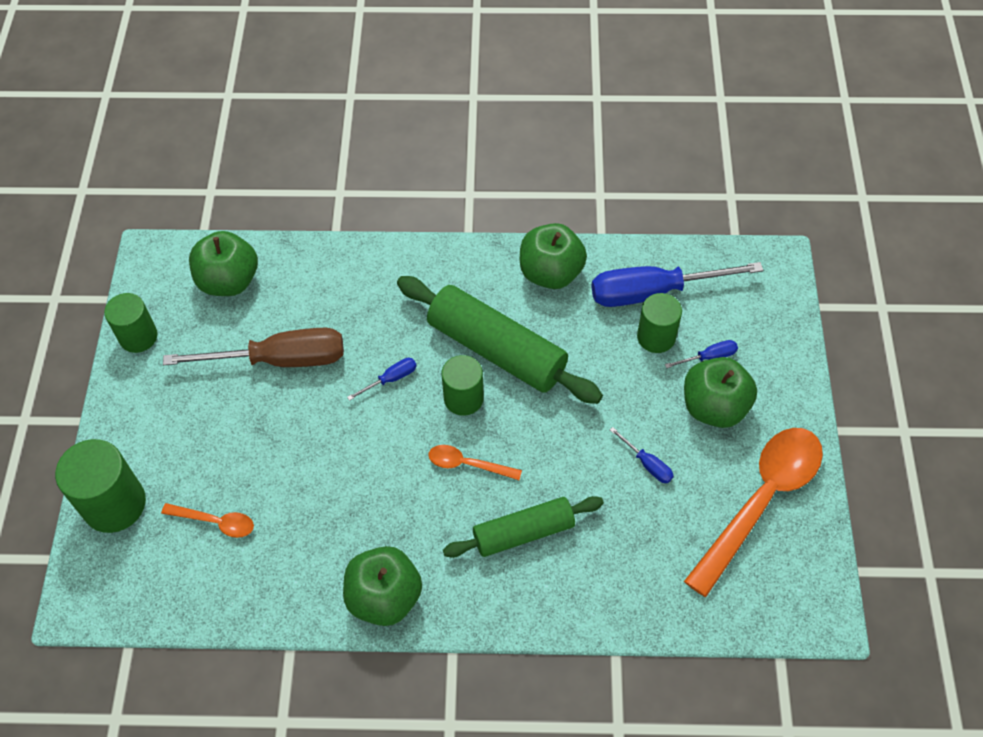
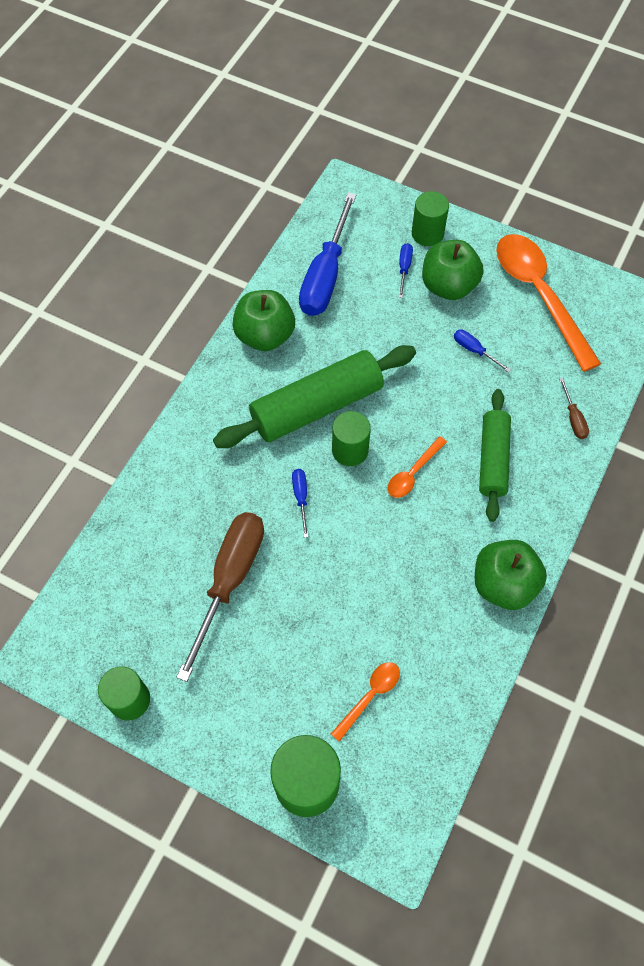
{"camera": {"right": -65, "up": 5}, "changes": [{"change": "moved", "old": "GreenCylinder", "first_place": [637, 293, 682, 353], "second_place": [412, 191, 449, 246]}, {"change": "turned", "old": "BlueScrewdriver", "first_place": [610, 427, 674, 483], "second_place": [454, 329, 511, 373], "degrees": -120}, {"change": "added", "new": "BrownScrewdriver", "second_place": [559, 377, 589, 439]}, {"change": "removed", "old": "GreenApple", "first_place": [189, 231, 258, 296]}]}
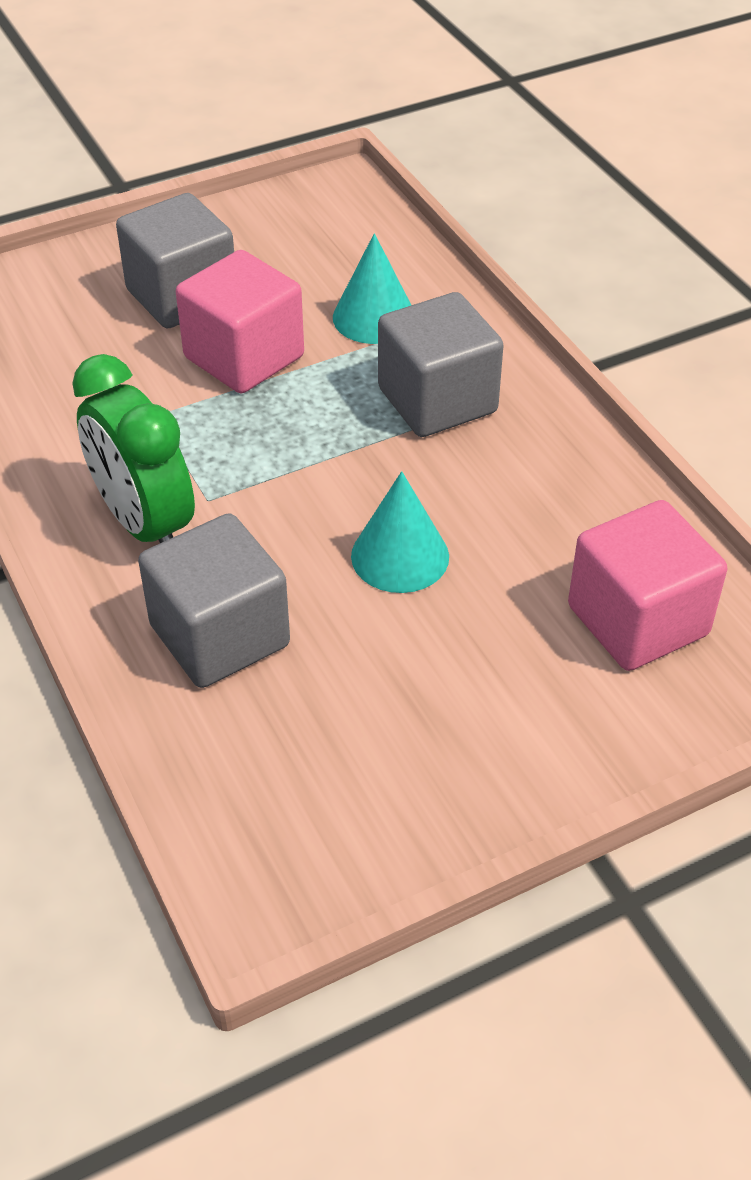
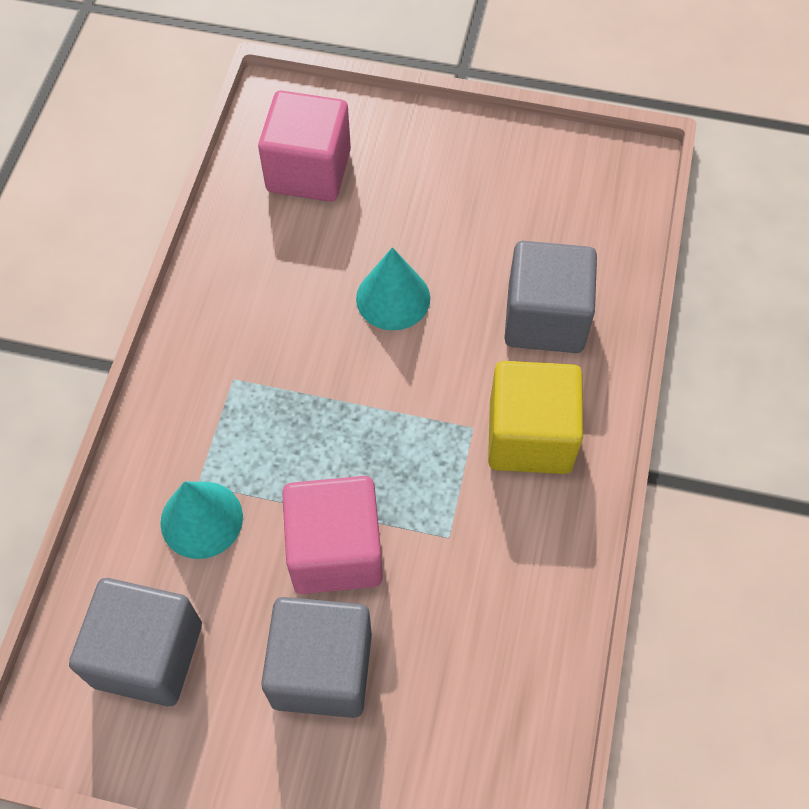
{"camera": {"right": -140, "up": 15}, "changes": [{"change": "moved", "old": "GreyCube", "first_place": [378, 292, 504, 437], "second_place": [69, 578, 202, 706]}, {"change": "replaced", "old": "GreenClock", "new": "YellowCube", "first_place": [72, 354, 195, 543], "second_place": [488, 361, 583, 474]}]}
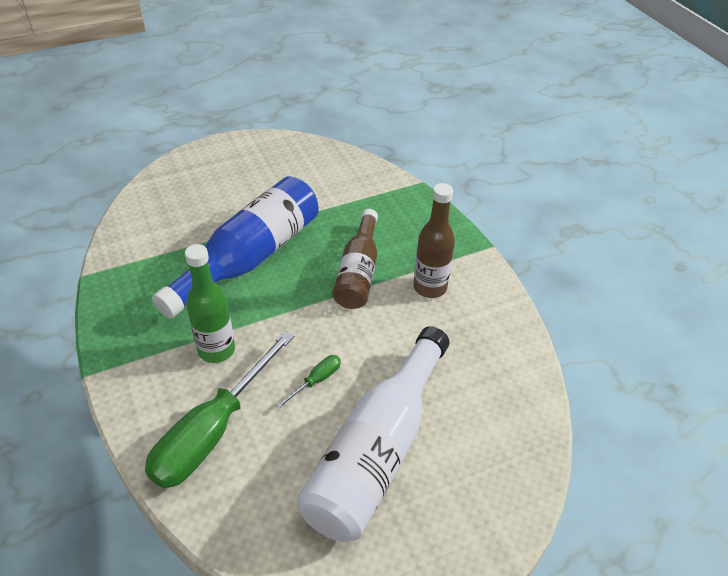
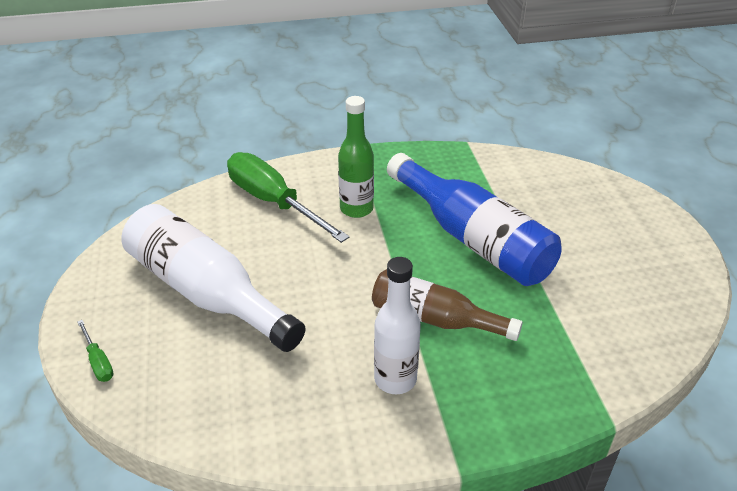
{"camera": {"right": 105, "up": -5}, "changes": [{"change": "moved", "old": "GreenScrewdriver", "first_place": [276, 355, 341, 409], "second_place": [77, 320, 114, 382]}, {"change": "recoloured", "old": "BrownBottle", "new": "WhiteBottle", "first_place": [413, 183, 455, 298], "second_place": [374, 257, 421, 394]}]}
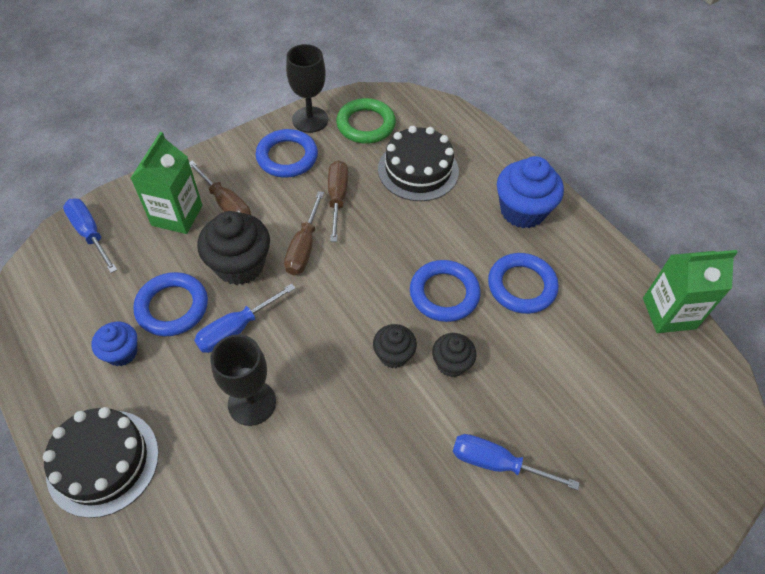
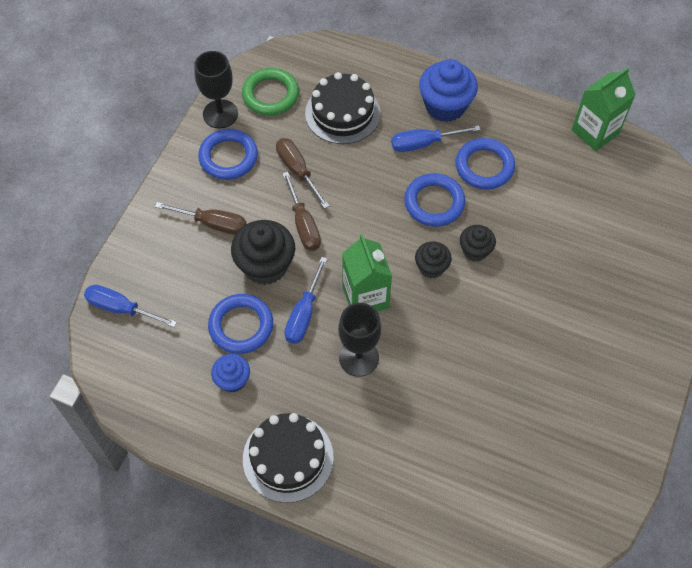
{"camera": {"right": -30, "up": 5}, "changes": [{"change": "moved", "old": "GreenCarton", "first_place": [131, 132, 202, 234], "second_place": [342, 234, 392, 312]}, {"change": "moved", "old": "BlueScrewdriver", "first_place": [452, 434, 580, 490], "second_place": [391, 125, 480, 152]}]}
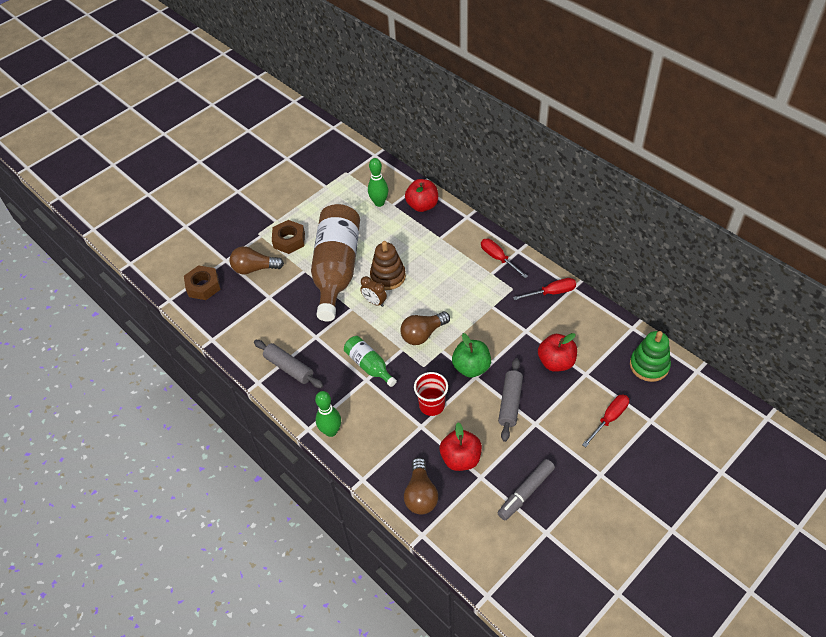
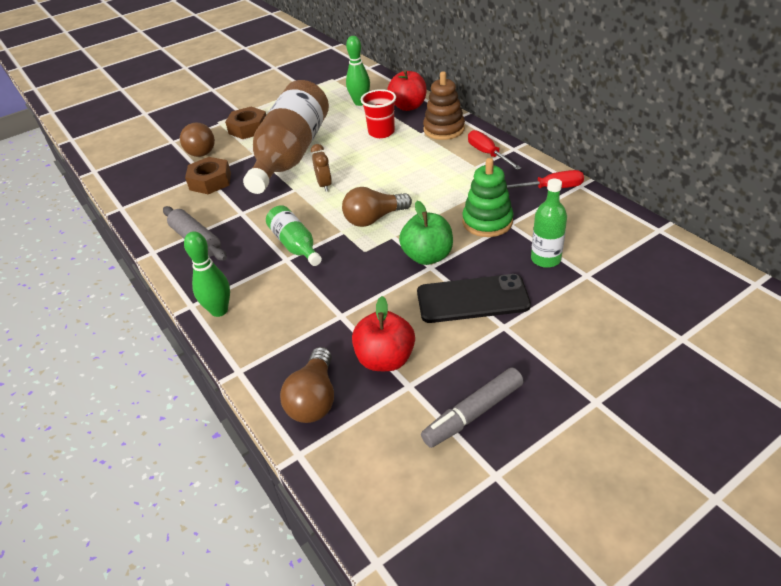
{"camera": {"right": 10, "up": -10}, "changes": [{"change": "turned", "old": "BrownLightBulb", "first_place": [230, 246, 284, 275], "second_place": [180, 123, 215, 157], "degrees": -120}, {"change": "moved", "old": "BrownNut", "first_place": [184, 265, 221, 300], "second_place": [185, 157, 231, 194]}, {"change": "turned", "old": "BrownClock", "first_place": [360, 276, 387, 307], "second_place": [311, 144, 332, 192], "degrees": -150}, {"change": "moved", "old": "RedCup", "first_place": [414, 372, 448, 416], "second_place": [361, 89, 396, 138]}, {"change": "replaced", "old": "GreyRollingPin", "new": "BlackPhone", "first_place": [498, 358, 523, 442], "second_place": [417, 274, 531, 323]}, {"change": "moved", "old": "BrownStackingToy", "first_place": [370, 241, 406, 290], "second_place": [423, 71, 465, 140]}, {"change": "moved", "old": "GreenStackingToy", "first_place": [630, 331, 671, 382], "second_place": [462, 158, 513, 237]}, {"change": "replaced", "old": "RedApple", "new": "GreenBottle", "first_place": [538, 333, 577, 372], "second_place": [531, 179, 567, 268]}, {"change": "removed", "old": "RedScrewdriver", "first_place": [582, 395, 629, 448]}]}
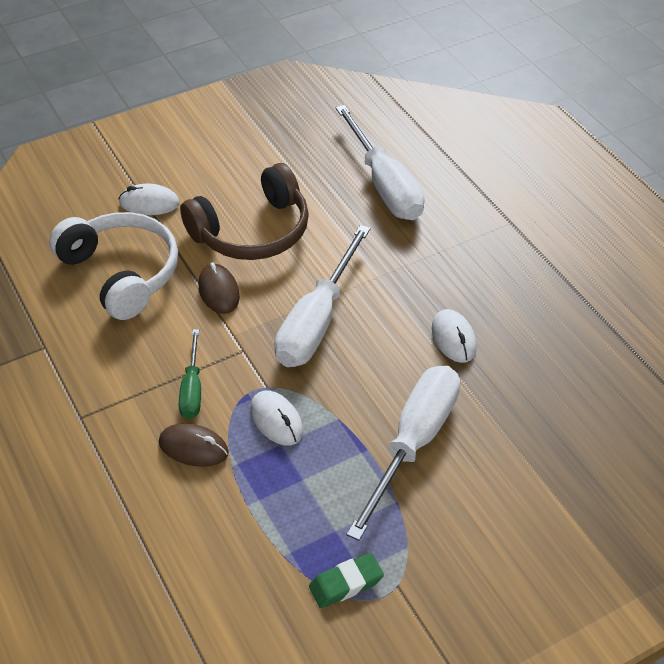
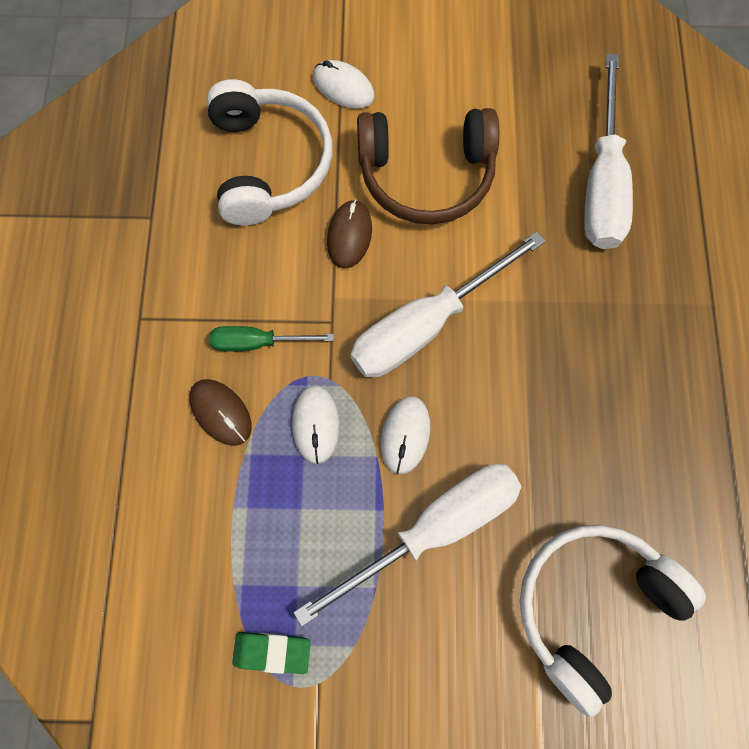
{"camera": {"right": 30, "up": 25}, "changes": [{"change": "turned", "old": "GreenScrewdriver", "first_place": [179, 329, 201, 419], "second_place": [209, 326, 334, 352], "degrees": 60}, {"change": "moved", "old": "WhiteMouse", "first_place": [432, 309, 476, 363], "second_place": [381, 396, 430, 474]}, {"change": "added", "new": "WhiteHeadphones", "second_place": [520, 525, 706, 717]}]}
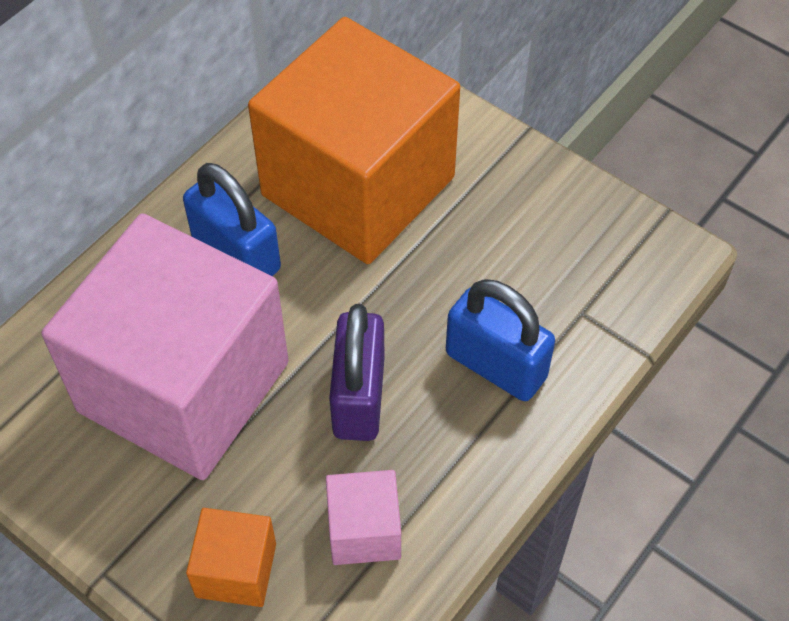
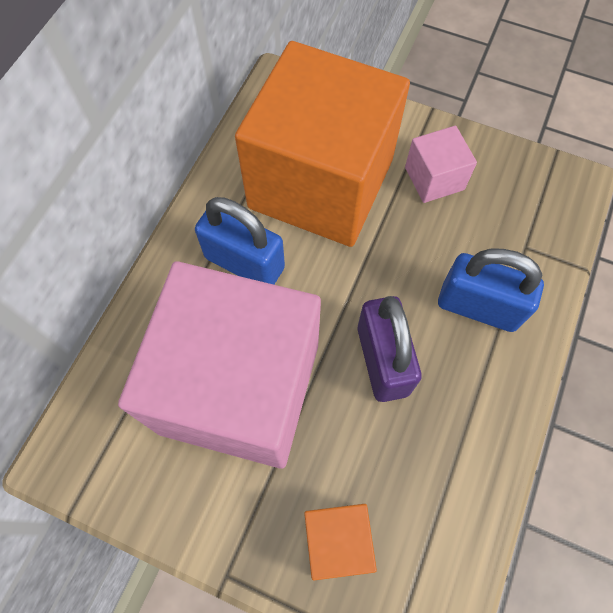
{"camera": {"right": -15, "up": 10}, "changes": [{"change": "moved", "old": "PinkCube", "first_place": [326, 470, 401, 565], "second_place": [405, 126, 477, 203]}]}
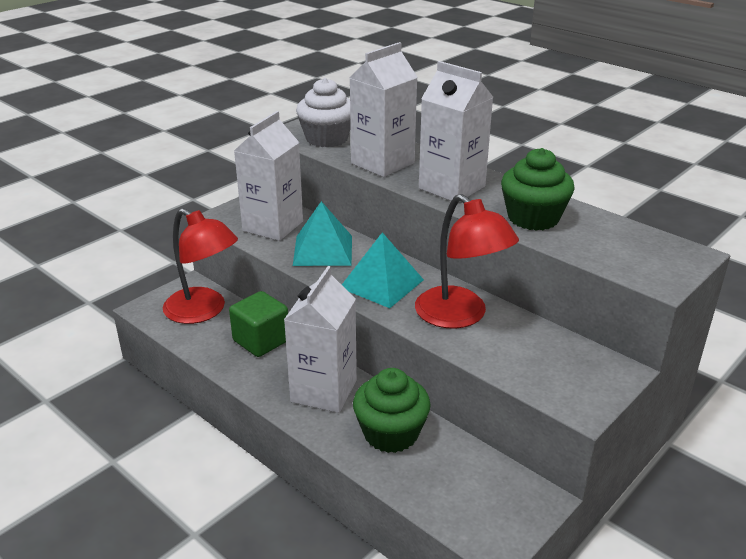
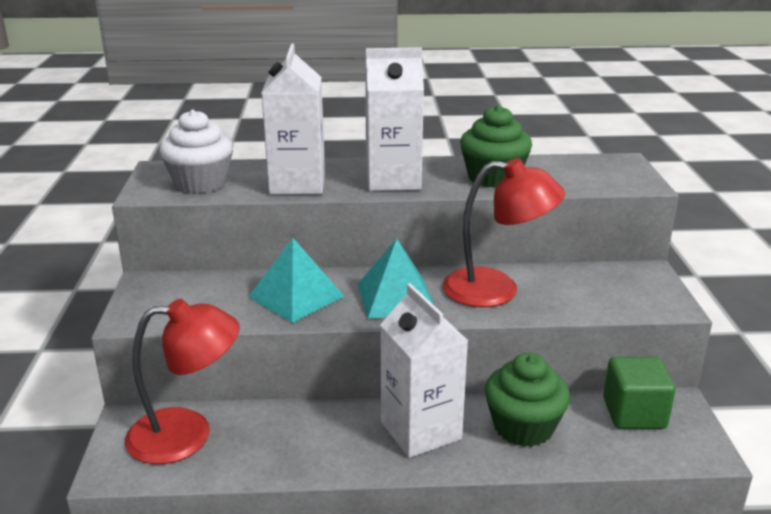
{"camera": {"right": -45, "up": -5}, "changes": [{"change": "moved", "old": "GreenCube", "first_place": [229, 291, 288, 357], "second_place": [603, 357, 675, 429]}, {"change": "removed", "old": "WhiteCarton", "first_place": [234, 111, 303, 241]}]}
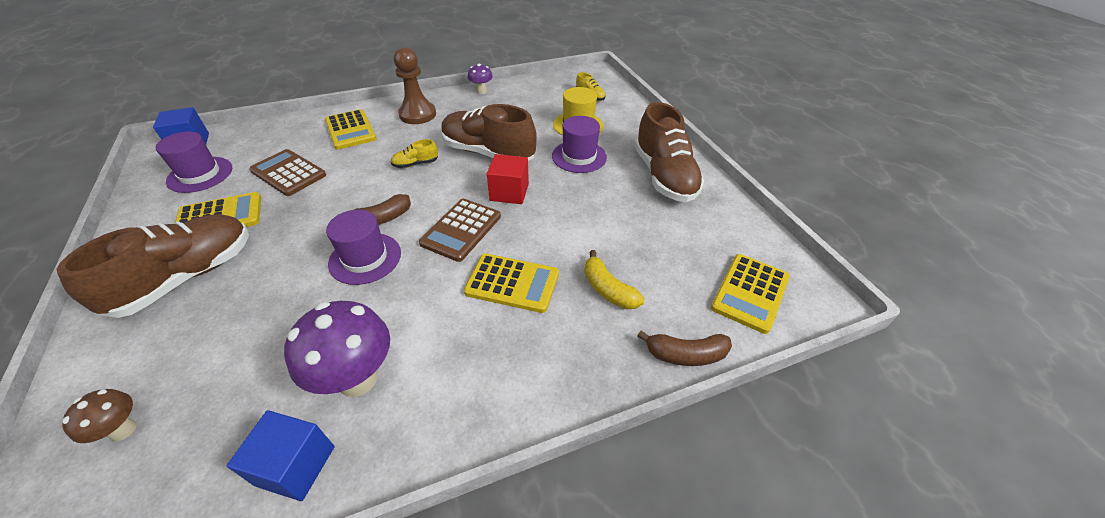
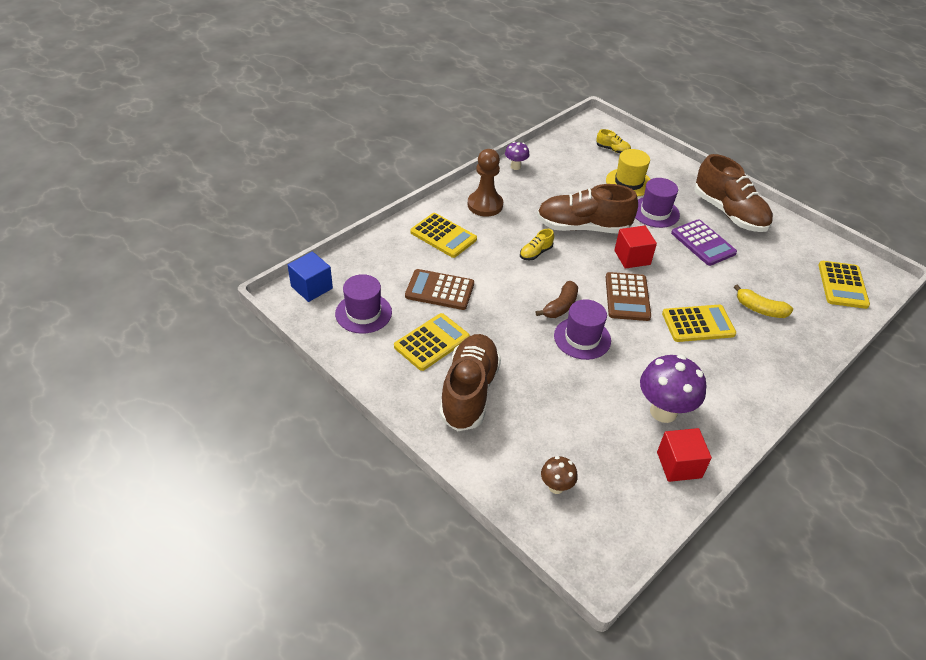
{"camera": {"right": -25, "up": 0}, "changes": [{"change": "recoloured", "old": "BlueCube", "new": "RedCube", "first_place": [227, 410, 335, 501], "second_place": [657, 428, 712, 482]}, {"change": "added", "new": "PurpleCalculator", "second_place": [671, 219, 737, 266]}, {"change": "removed", "old": "BrownBanana", "first_place": [637, 331, 732, 366]}]}
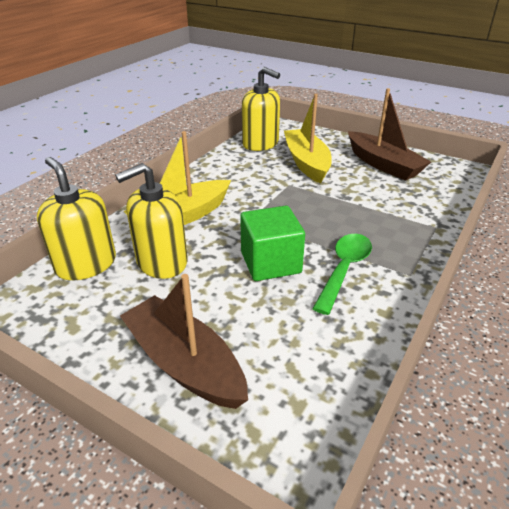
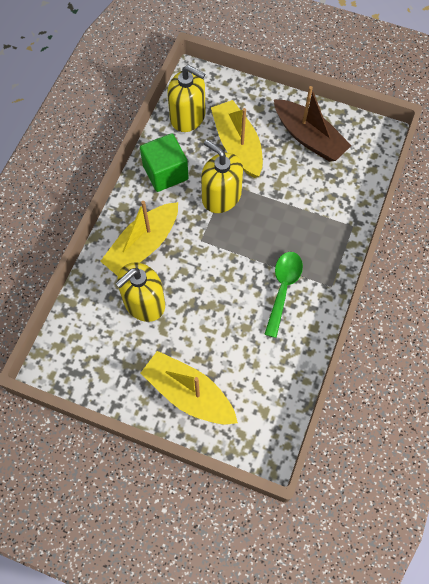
{"camera": {"right": -10, "up": 30}, "changes": [{"change": "moved", "old": "GreenCube", "first_place": [240, 206, 305, 281], "second_place": [140, 133, 189, 192]}, {"change": "recoloured", "old": "BrownBoat", "new": "YellowBoat", "first_place": [120, 274, 248, 409], "second_place": [141, 351, 238, 424]}, {"change": "moved", "old": "YellowSoapDispenser", "first_place": [37, 157, 116, 280], "second_place": [201, 140, 243, 213]}]}
